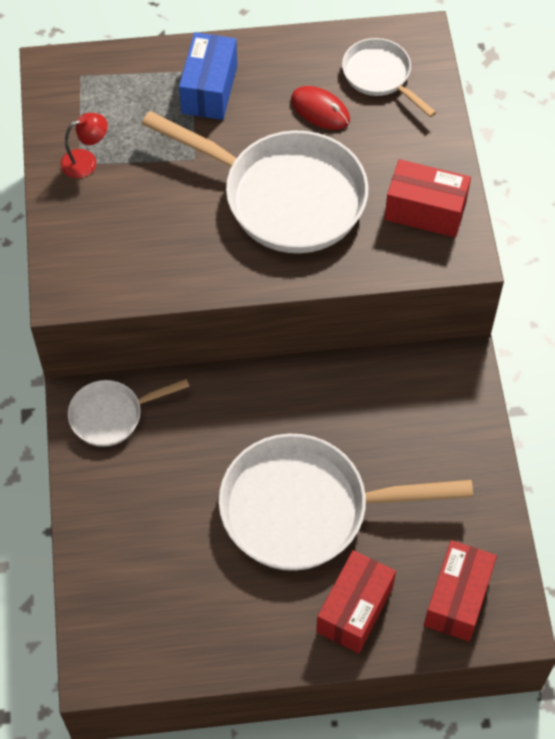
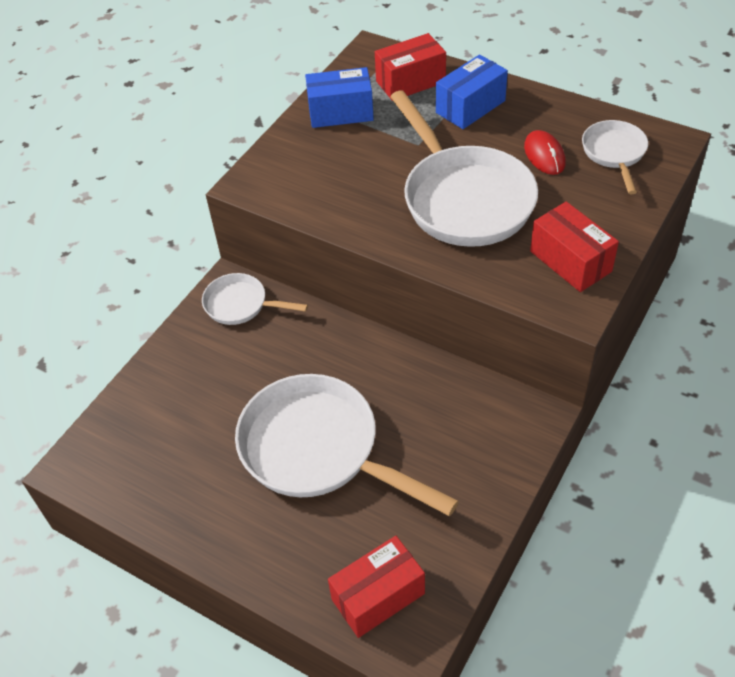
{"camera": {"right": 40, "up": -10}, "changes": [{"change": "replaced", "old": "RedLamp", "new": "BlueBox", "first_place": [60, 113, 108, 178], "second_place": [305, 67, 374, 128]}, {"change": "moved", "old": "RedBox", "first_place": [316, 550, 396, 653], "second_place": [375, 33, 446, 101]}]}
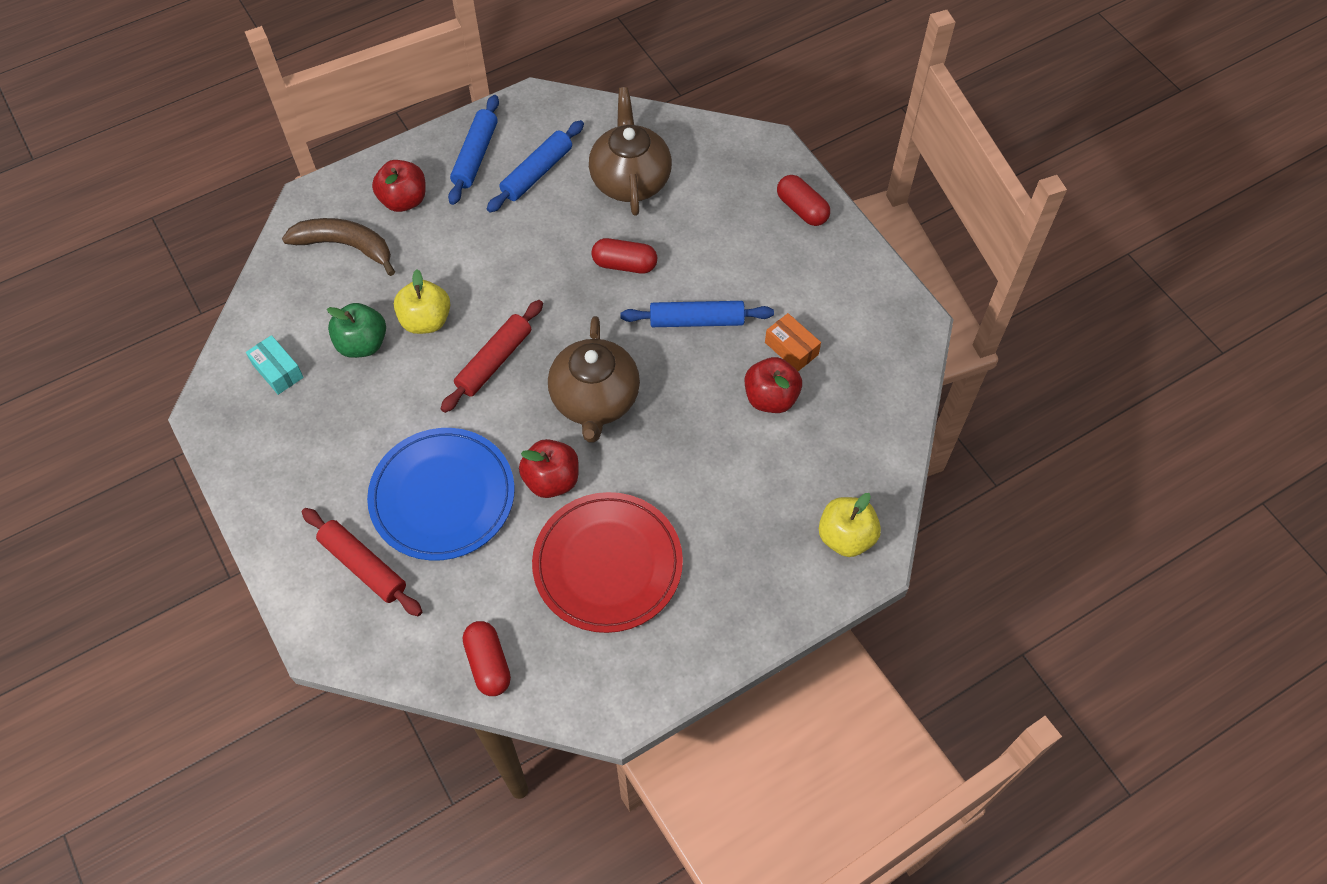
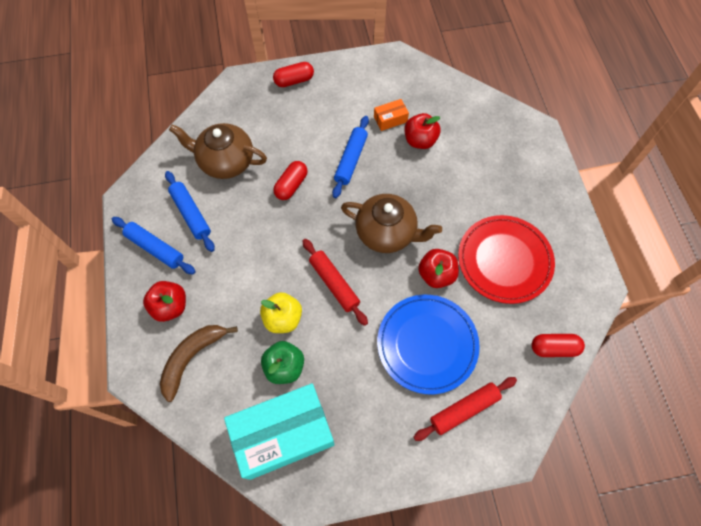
{"camera": {"right": -70, "up": 5}, "changes": [{"change": "resized", "old": "TurquoiseBox", "first_place": [246, 335, 304, 395], "second_place": [224, 383, 335, 480], "factor": 2.41}, {"change": "removed", "old": "YellowApple", "first_place": [819, 493, 881, 557]}]}
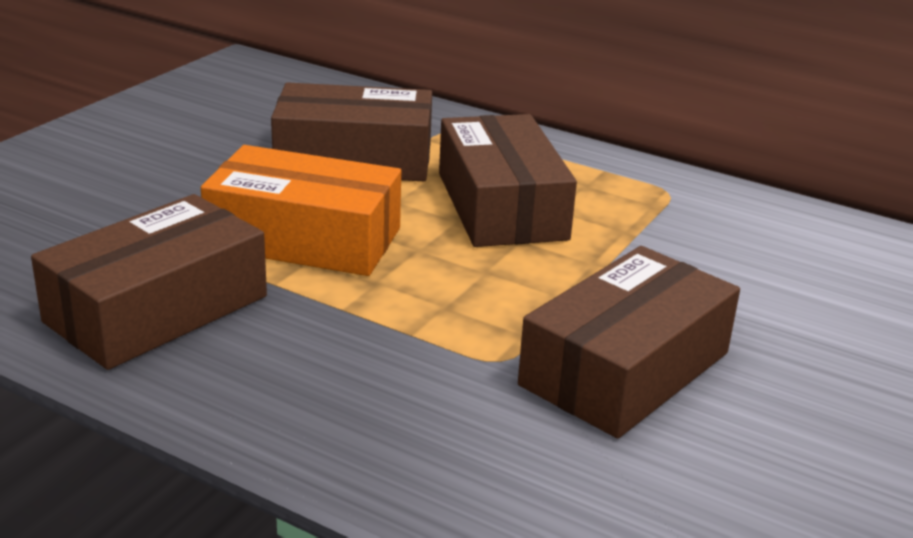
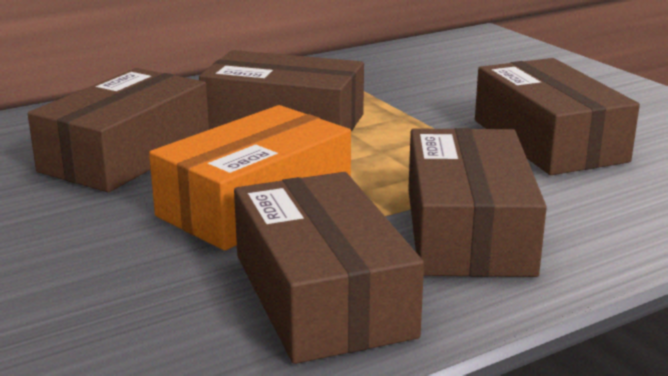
{"camera": {"right": -60, "up": -5}, "changes": [{"change": "added", "new": "BrownBox", "second_place": [408, 128, 547, 277]}]}
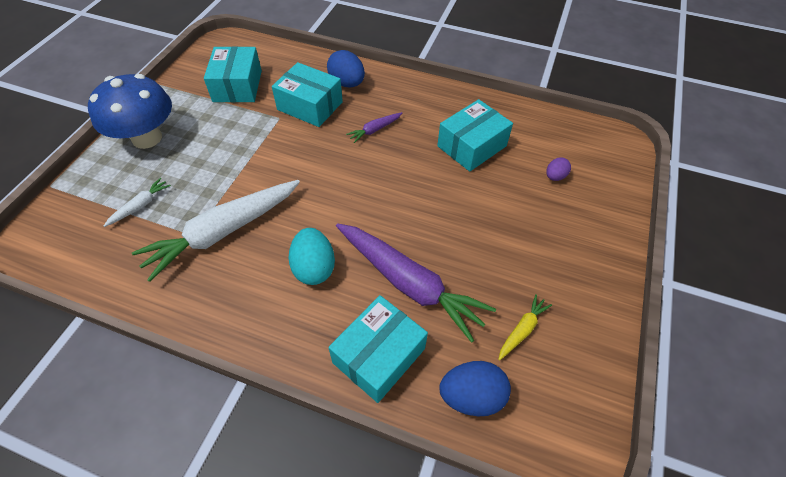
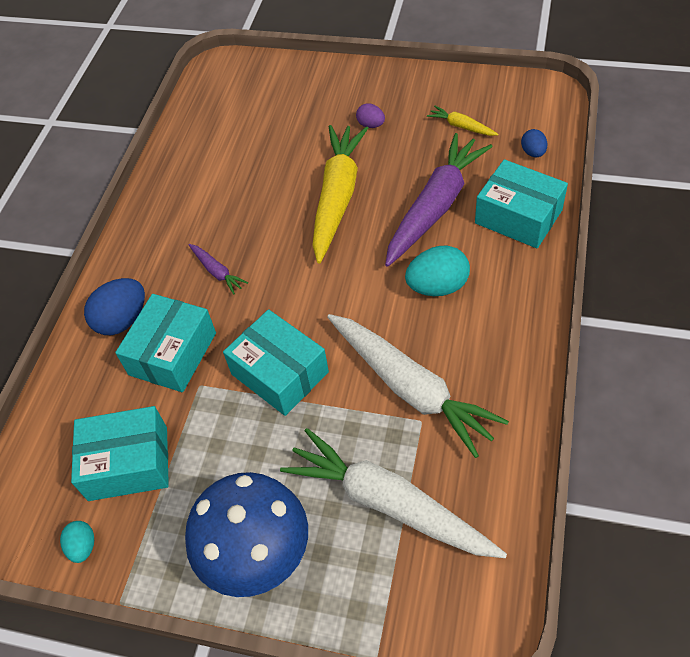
{"camera": {"right": -90, "up": 0}, "changes": [{"change": "added", "new": "TurquoiseEgg", "second_place": [60, 521, 94, 563]}, {"change": "moved", "old": "TurquoiseBox", "first_place": [437, 99, 513, 172], "second_place": [223, 309, 329, 416]}, {"change": "resized", "old": "WhiteCarrot", "first_place": [104, 178, 171, 227], "second_place": [280, 428, 507, 558], "factor": 2.29}, {"change": "added", "new": "YellowCarrot", "second_place": [312, 125, 368, 264]}, {"change": "moved", "old": "PurpleEgg", "first_place": [546, 157, 571, 181], "second_place": [356, 103, 385, 128]}, {"change": "resized", "old": "BlueEgg", "first_place": [439, 361, 511, 416], "second_place": [521, 129, 547, 157], "factor": 0.56}]}
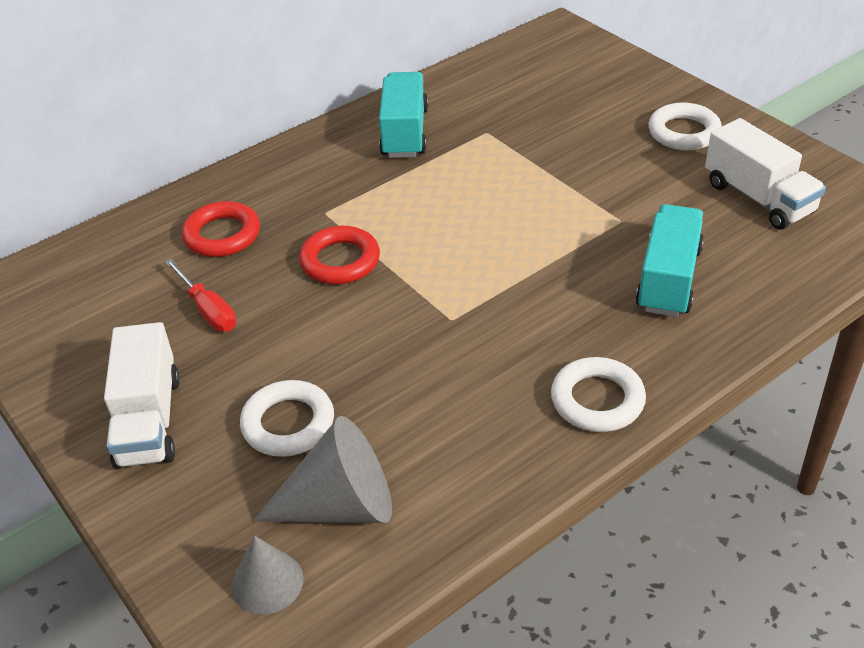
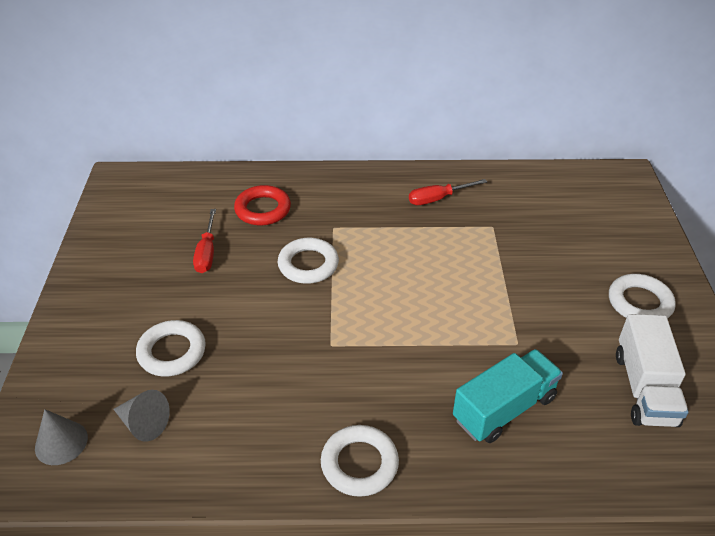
{"camera": {"right": 35, "up": 0}, "changes": [{"change": "resized", "old": "GreyCone", "first_place": [253, 416, 392, 523], "second_place": [113, 390, 170, 442], "factor": 0.6}, {"change": "recoloured", "old": "RedRing", "new": "WhiteRing", "first_place": [299, 226, 380, 284], "second_place": [278, 238, 339, 284]}, {"change": "replaced", "old": "TurquoiseTruck", "new": "RedScrewdriver", "first_place": [379, 72, 428, 158], "second_place": [409, 179, 487, 205]}, {"change": "removed", "old": "WhiteTruck", "first_place": [104, 322, 180, 469]}]}
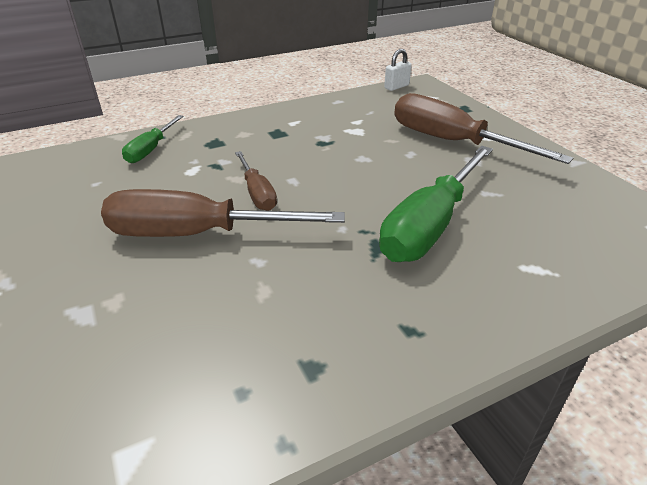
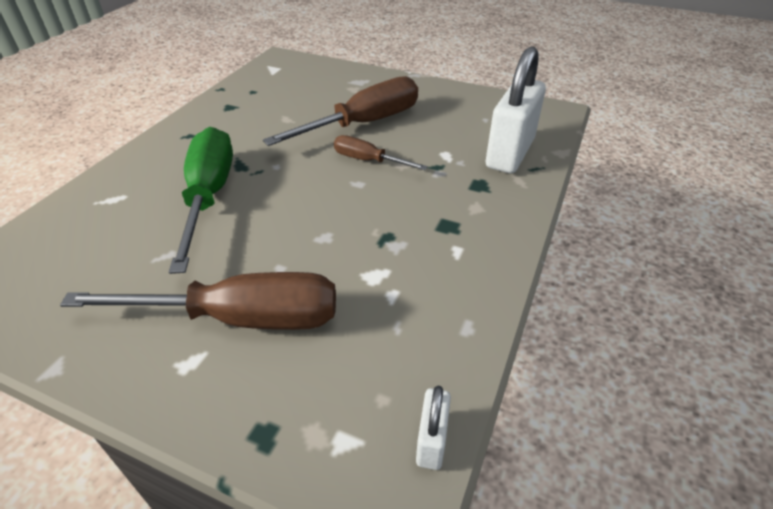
{"camera": {"right": 140, "up": 5}, "changes": [{"change": "replaced", "old": "GreenScrewdriver", "new": "WhitePadlock", "first_place": [122, 115, 184, 163], "second_place": [486, 47, 546, 173]}]}
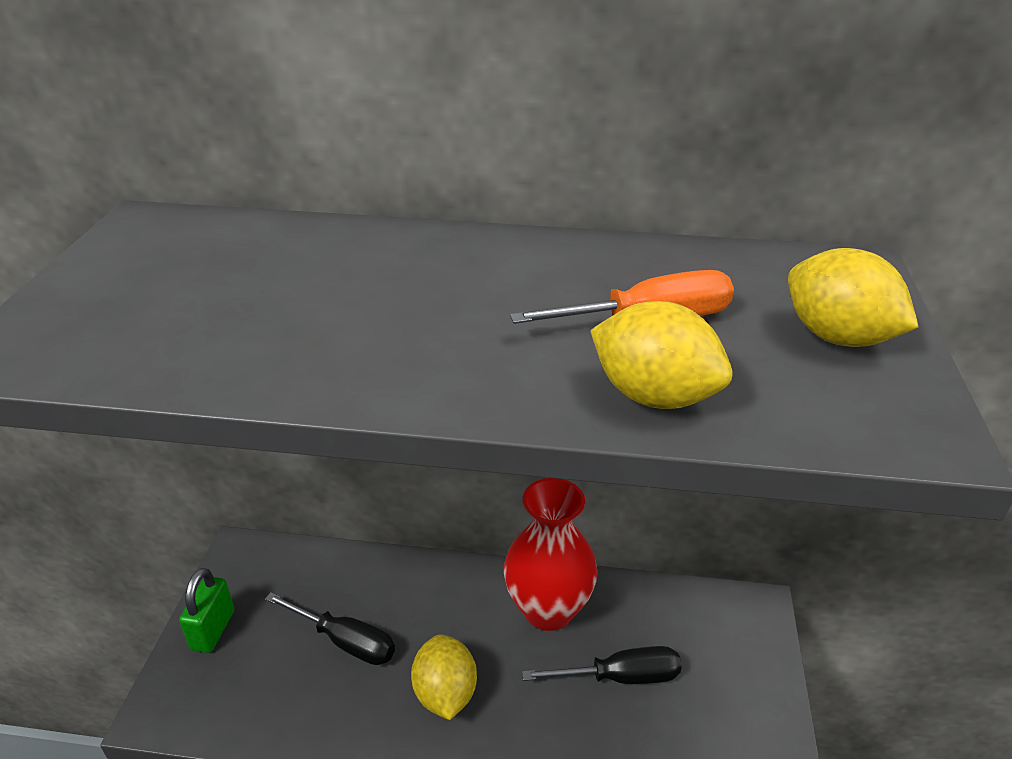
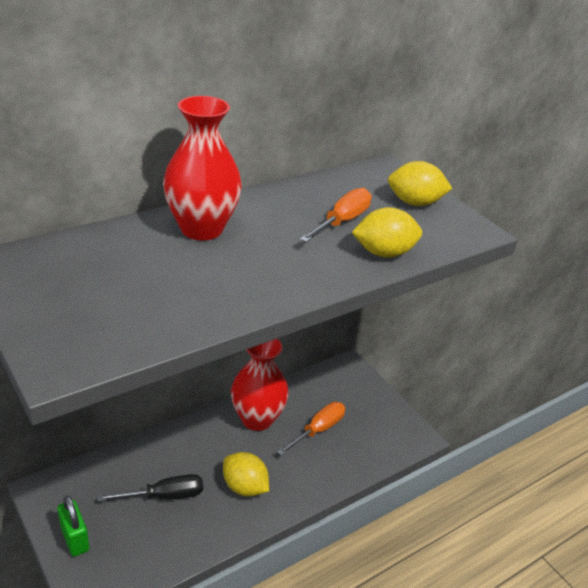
{"camera": {"right": -45, "up": 0}, "changes": [{"change": "added", "new": "RedVase", "second_place": [163, 96, 242, 241]}, {"change": "recoloured", "old": "BlackScrewdriver", "new": "OrangeScrewdriver", "first_place": [522, 646, 682, 684], "second_place": [277, 402, 345, 456]}]}
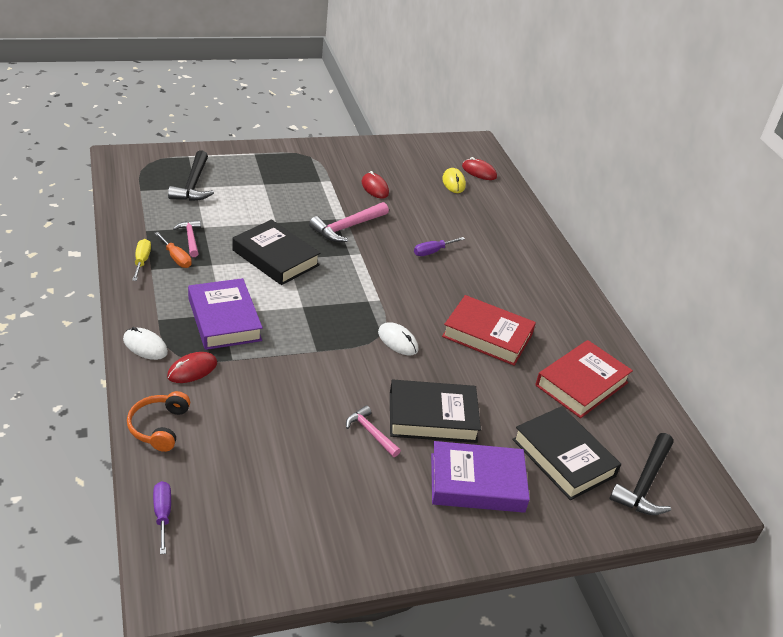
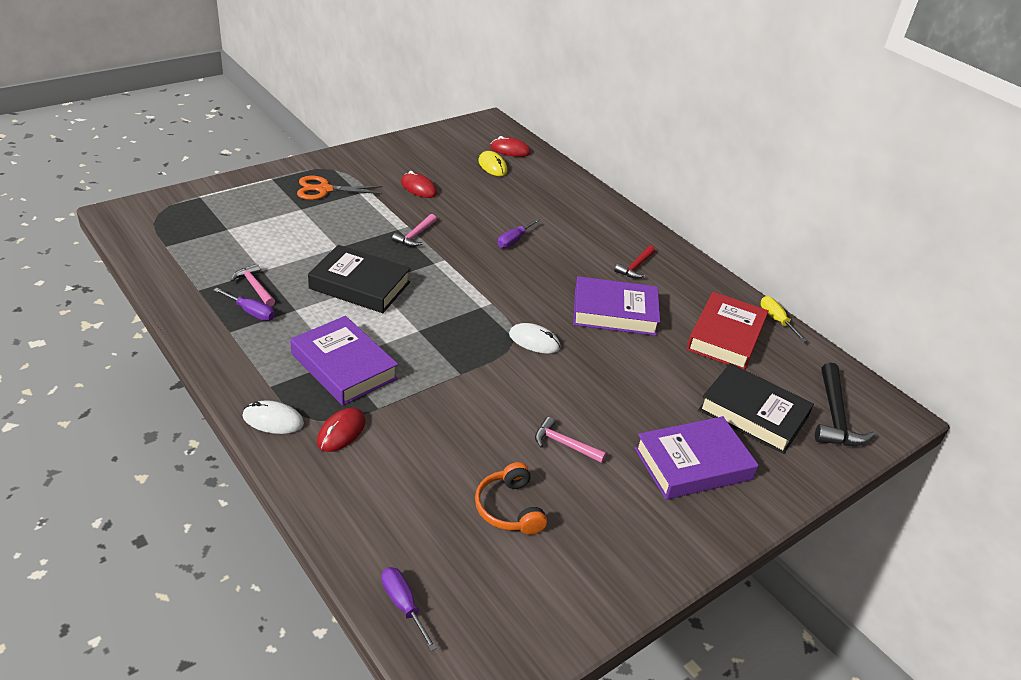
{"camera": {"right": -20, "up": 0}, "changes": [{"change": "recoloured", "old": "OrangeScrewdriver", "new": "PurpleScrewdriver", "first_place": [155, 232, 191, 268], "second_place": [213, 288, 275, 321]}, {"change": "added", "new": "OrangeScissors", "second_place": [297, 176, 382, 200]}, {"change": "resized", "old": "PinkHammer", "first_place": [309, 202, 389, 242], "second_place": [392, 214, 437, 247], "factor": 0.61}, {"change": "moved", "old": "OrangeHeadphones", "first_place": [127, 391, 190, 452], "second_place": [475, 462, 547, 535]}, {"change": "recoloured", "old": "RedBook", "new": "PurpleBook", "first_place": [442, 295, 536, 366], "second_place": [573, 276, 660, 336]}, {"change": "added", "new": "RedHammer", "second_place": [615, 245, 655, 278]}, {"change": "moved", "old": "YellowScrewdriver", "first_place": [132, 239, 151, 281], "second_place": [761, 296, 807, 342]}, {"change": "removed", "old": "BlackHammer", "first_place": [168, 150, 214, 201]}, {"change": "removed", "old": "BlackBook", "first_place": [390, 380, 481, 443]}]}
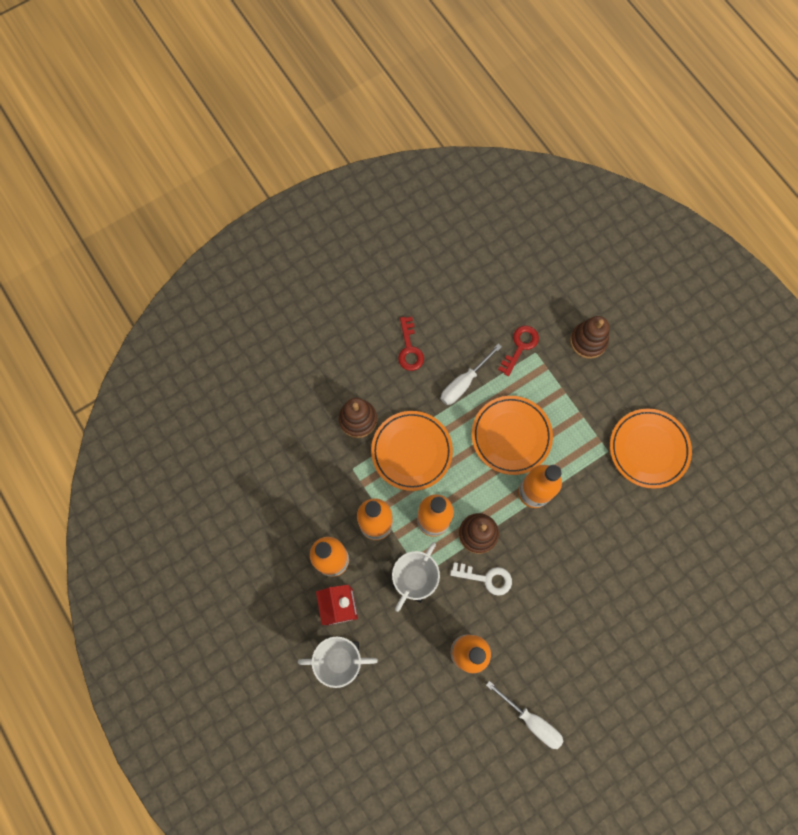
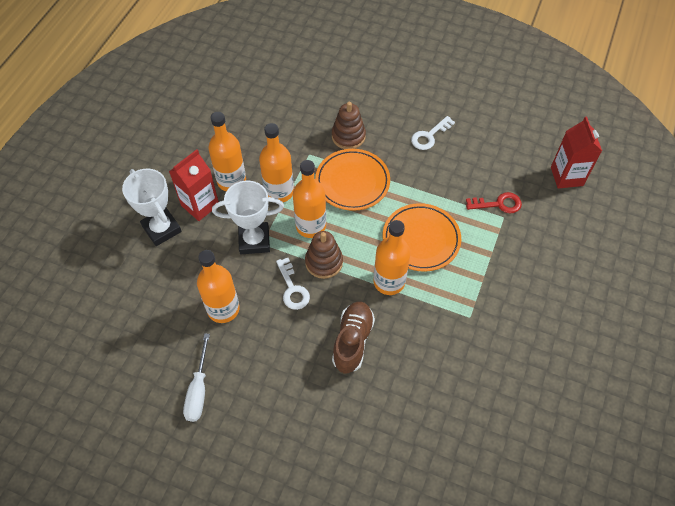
{"camera": {"right": 55, "up": -15}, "changes": [{"change": "added", "new": "BrownShoe", "second_place": [332, 301, 375, 373]}, {"change": "recoloured", "old": "RedKey", "new": "WhiteKey", "first_place": [398, 317, 424, 371], "second_place": [411, 116, 455, 150]}, {"change": "added", "new": "RedCarton", "second_place": [551, 117, 602, 189]}, {"change": "removed", "old": "WhiteScrewdriver", "first_place": [441, 344, 502, 405]}, {"change": "removed", "old": "BrownStackingToy", "first_place": [570, 316, 609, 359]}, {"change": "removed", "old": "OrangePlate", "first_place": [610, 408, 692, 489]}]}
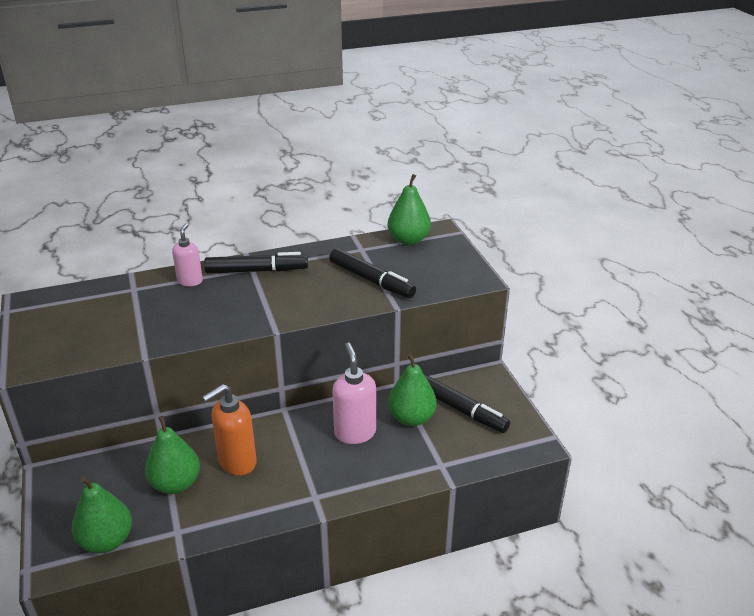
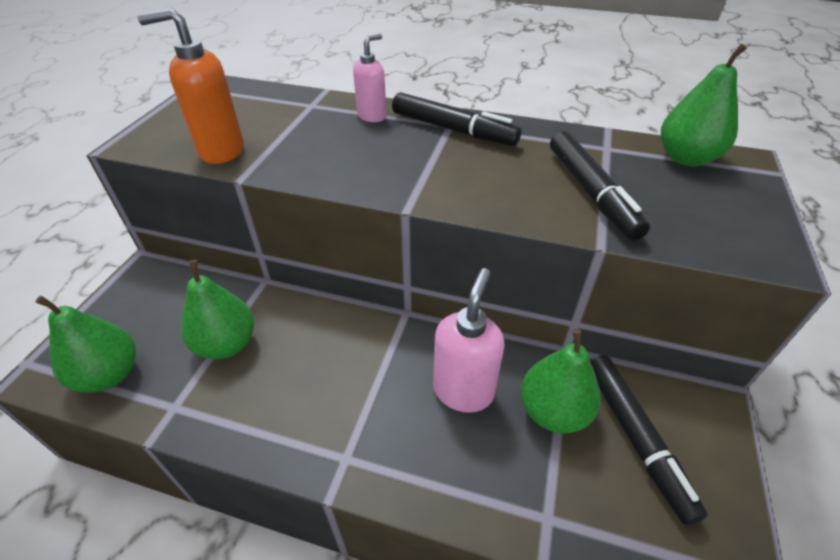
{"camera": {"right": 35, "up": 10}, "changes": [{"change": "moved", "old": "OrangeSoapDispenser", "first_place": [202, 384, 257, 476], "second_place": [137, 8, 244, 164]}]}
